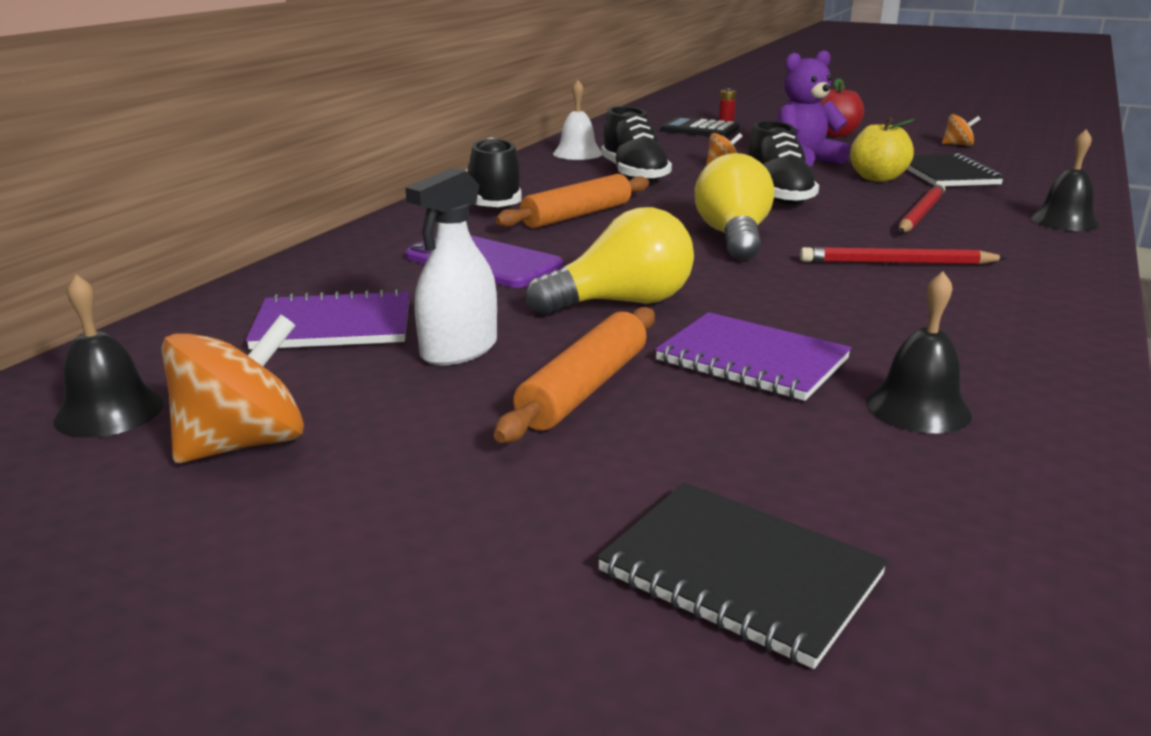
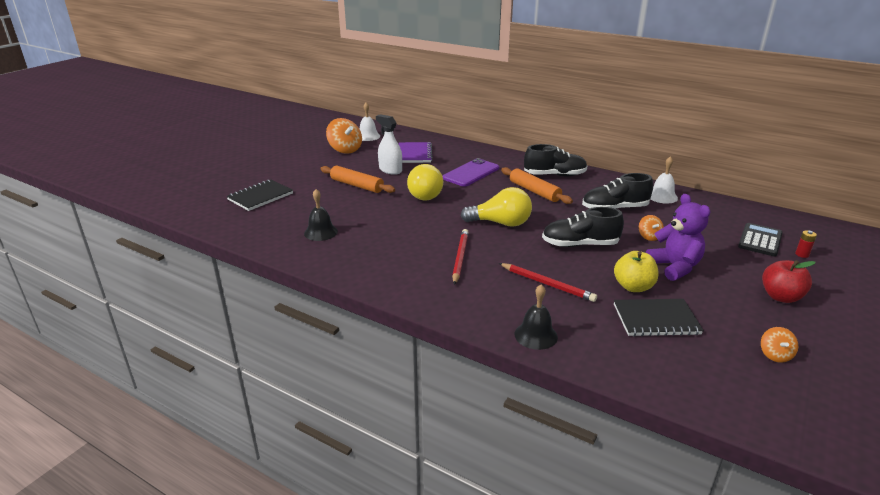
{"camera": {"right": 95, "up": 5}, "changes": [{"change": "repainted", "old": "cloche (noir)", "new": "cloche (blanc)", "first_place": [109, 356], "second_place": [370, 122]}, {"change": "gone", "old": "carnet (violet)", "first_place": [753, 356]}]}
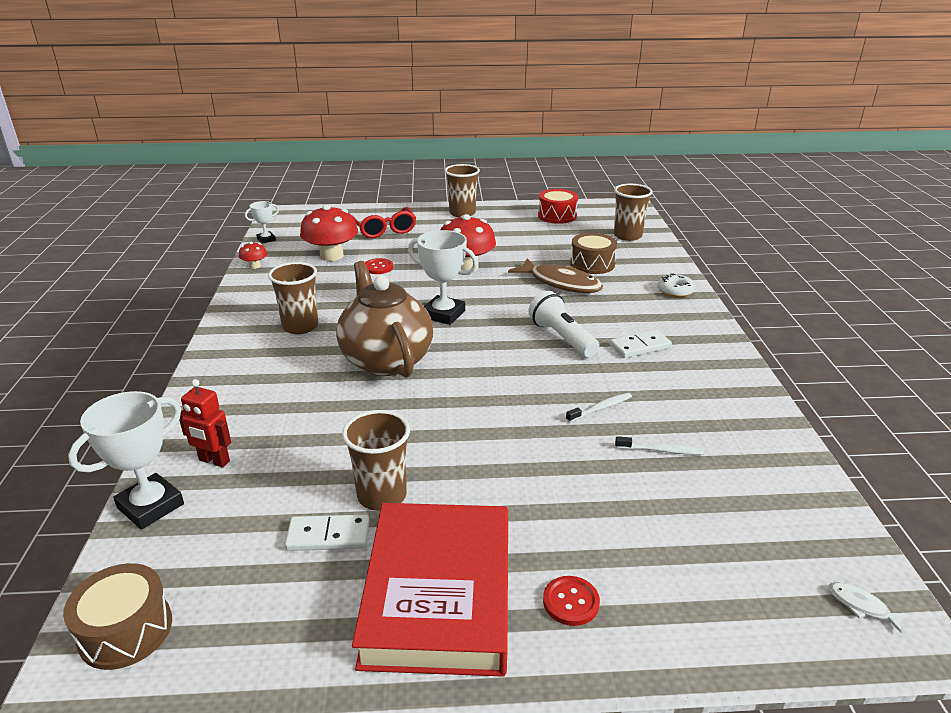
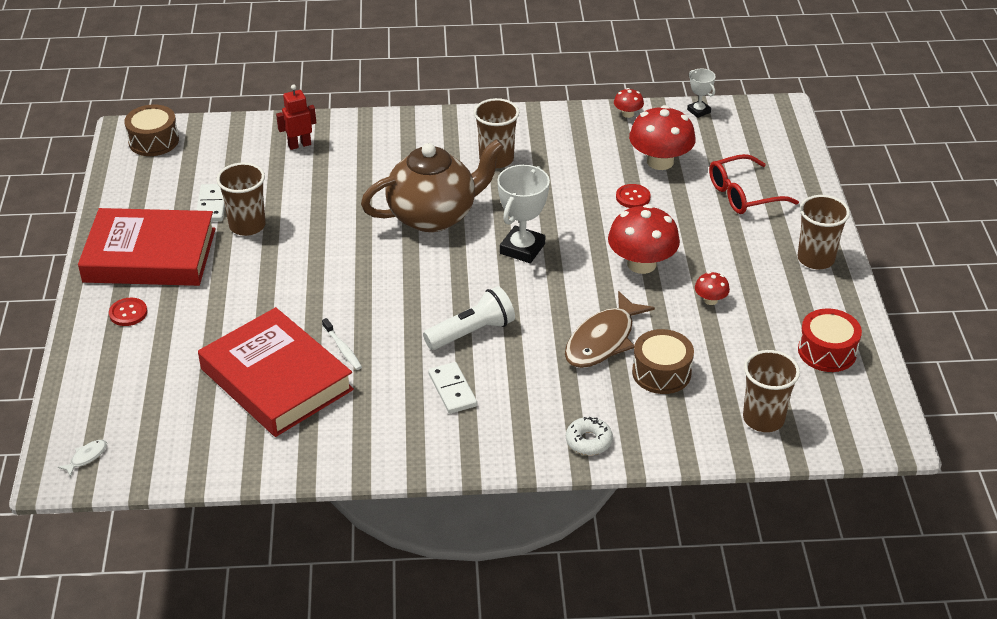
{"camera": {"right": 90, "up": 10}, "changes": [{"change": "swapped", "old": "brosse à dents (blanc)", "new": "livre (rouge)", "first_place": [659, 445], "second_place": [276, 372]}, {"change": "rotated", "old": "robot (rouge)", "first_place": [205, 423], "second_place": [296, 117], "degrees": 45}, {"change": "new", "new": "champignon (rouge)", "second_place": [712, 288]}, {"change": "gone", "old": "trophée (blanc)", "first_place": [126, 460]}]}
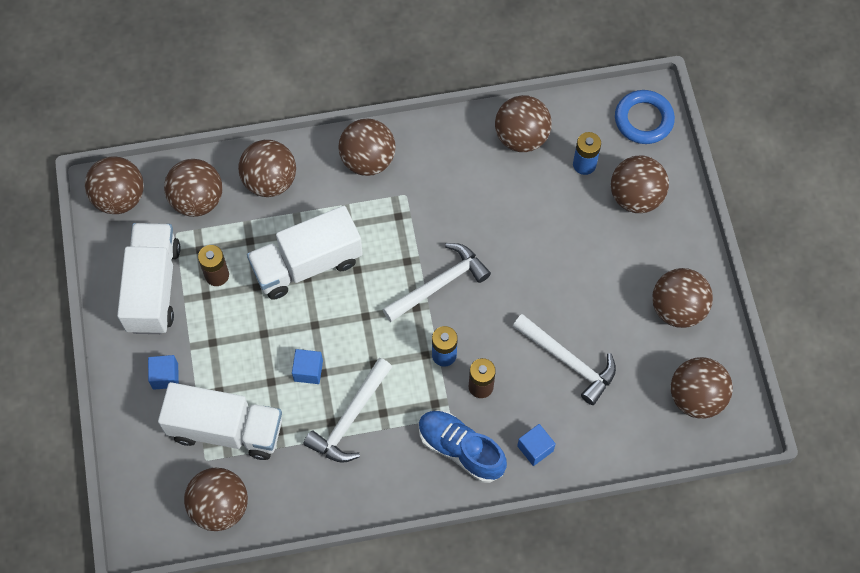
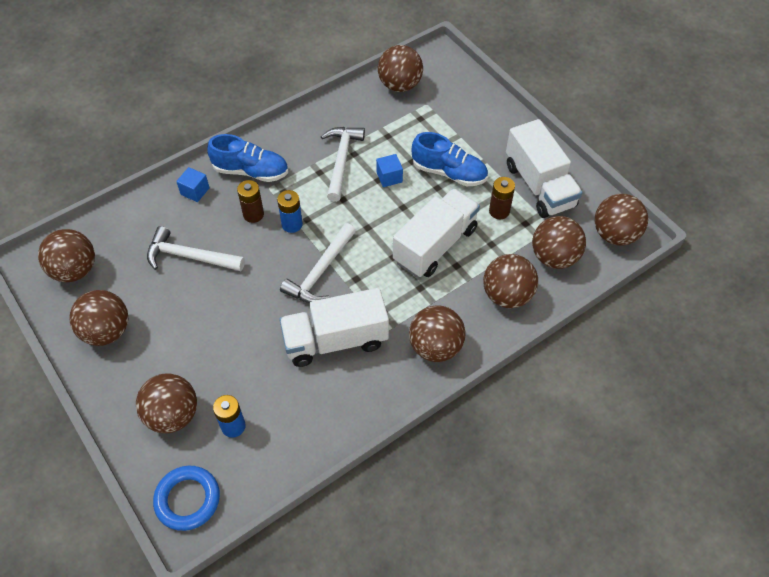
{"camera": {"right": 155, "up": -10}, "changes": [{"change": "shifted", "old": "camion (blanc)", "first_place": [220, 421], "second_place": [334, 327]}, {"change": "new", "new": "chaussure (bleu)", "second_place": [450, 159]}, {"change": "gone", "old": "cube (bleu)", "first_place": [163, 372]}, {"change": "gone", "old": "balle (marron)", "first_place": [523, 123]}]}
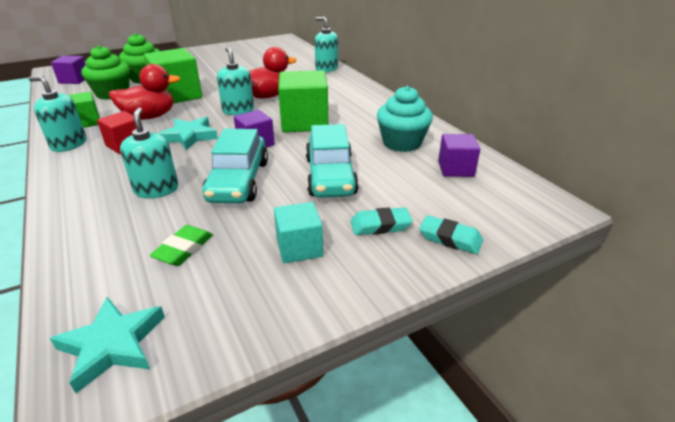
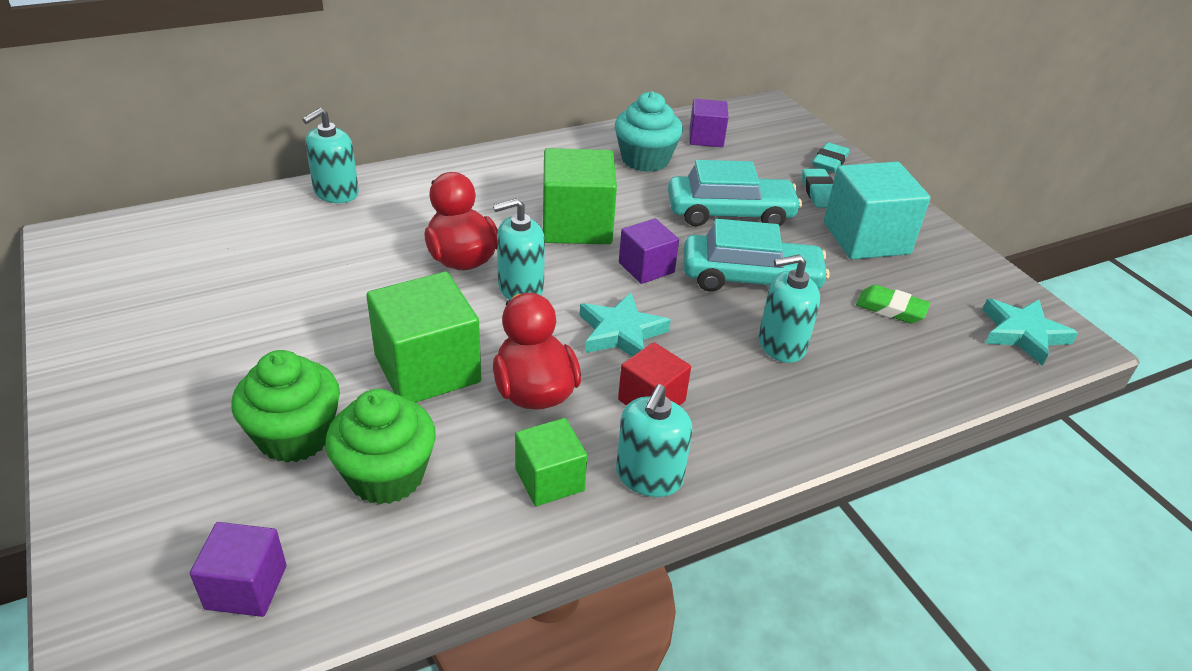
{"camera": {"right": -90, "up": 5}, "changes": [{"change": "scaled", "old": "cube (turquoise)", "first_place": [298, 232], "second_place": [877, 210], "factor": 1.72}]}
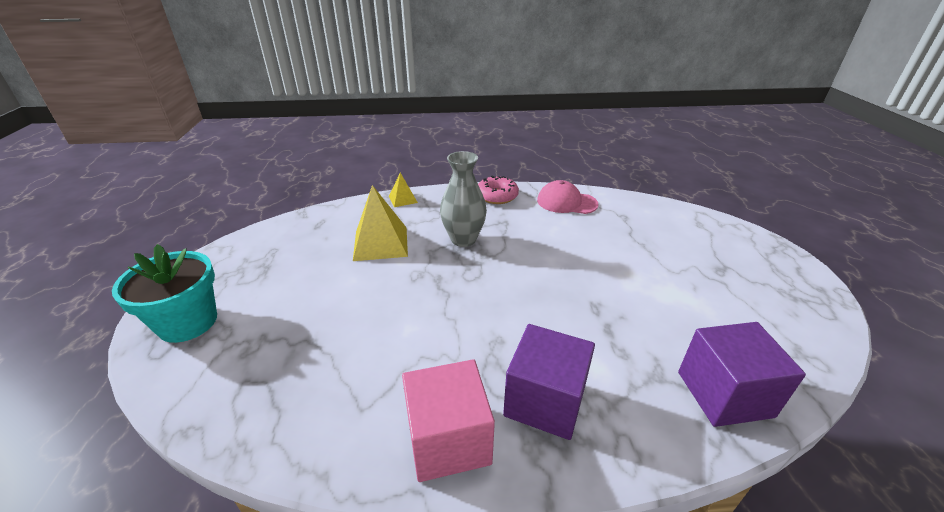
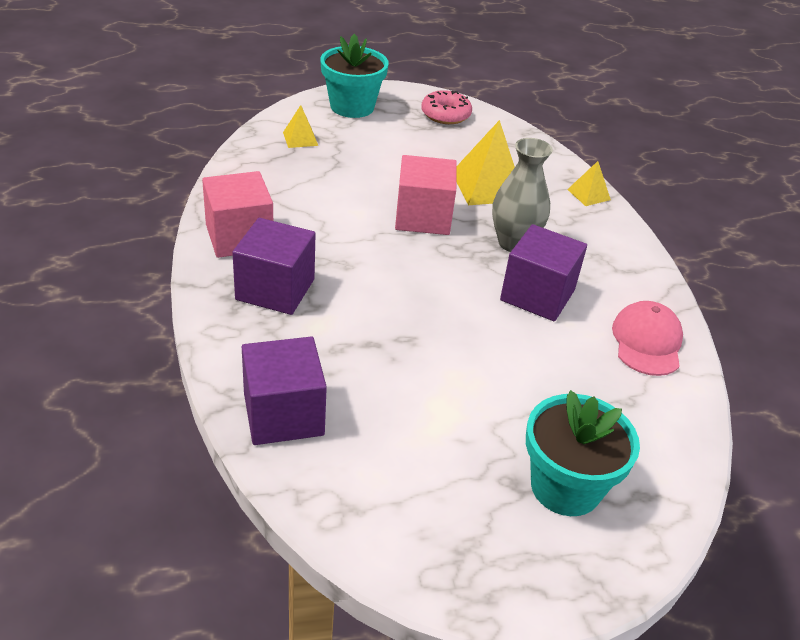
{"camera": {"right": 80, "up": 5}, "changes": [{"change": "new", "new": "pyramide (jaune)", "second_place": [300, 126]}, {"change": "new", "new": "cube (rose)", "second_place": [426, 195]}, {"change": "shifted", "old": "beignet (rose)", "first_place": [498, 190], "second_place": [446, 107]}, {"change": "new", "new": "cube (violet)", "second_place": [543, 272]}, {"change": "new", "new": "pot de fleurs (turquoise)", "second_place": [583, 453]}]}
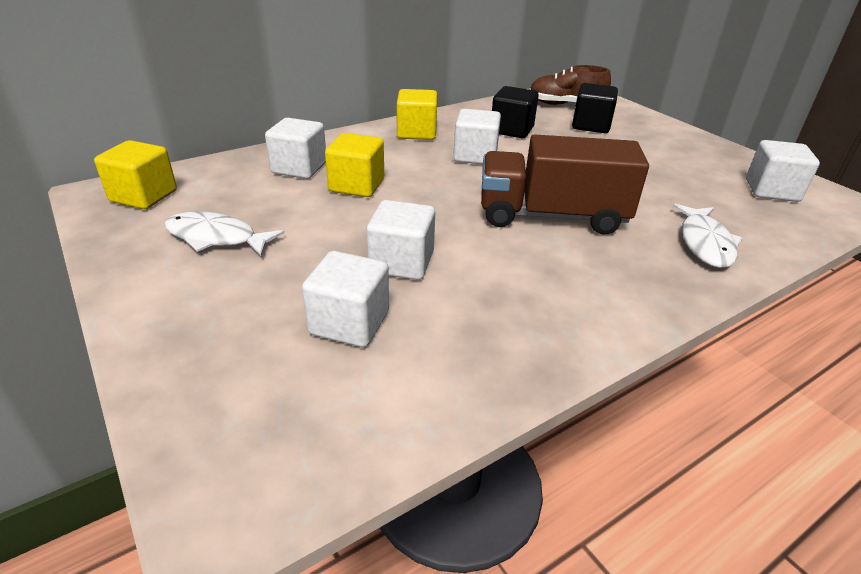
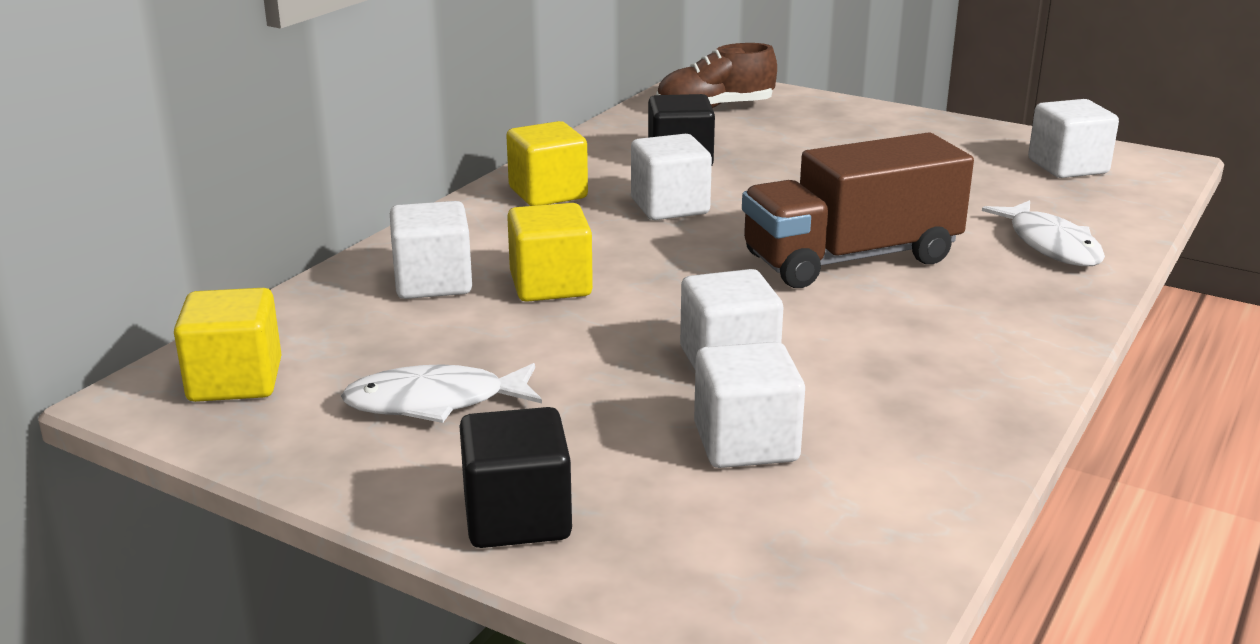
{"camera": {"right": -25, "up": -10}, "changes": [{"change": "shifted", "old": "cube (noir)", "first_place": [595, 108], "second_place": [516, 477]}]}
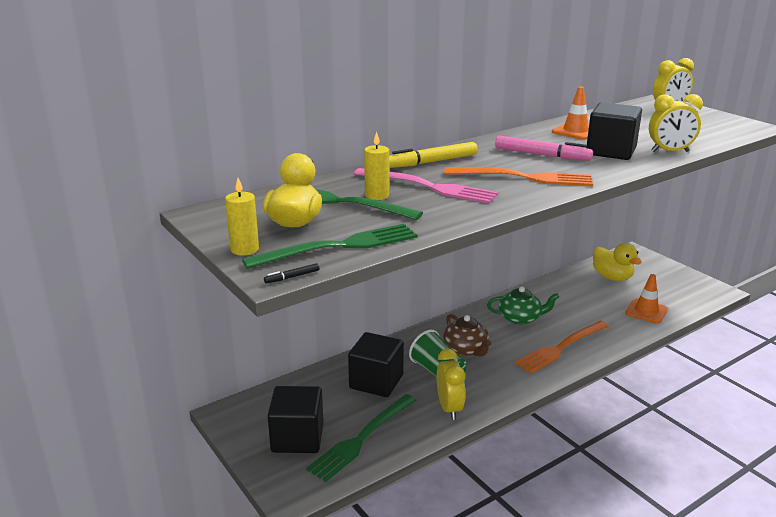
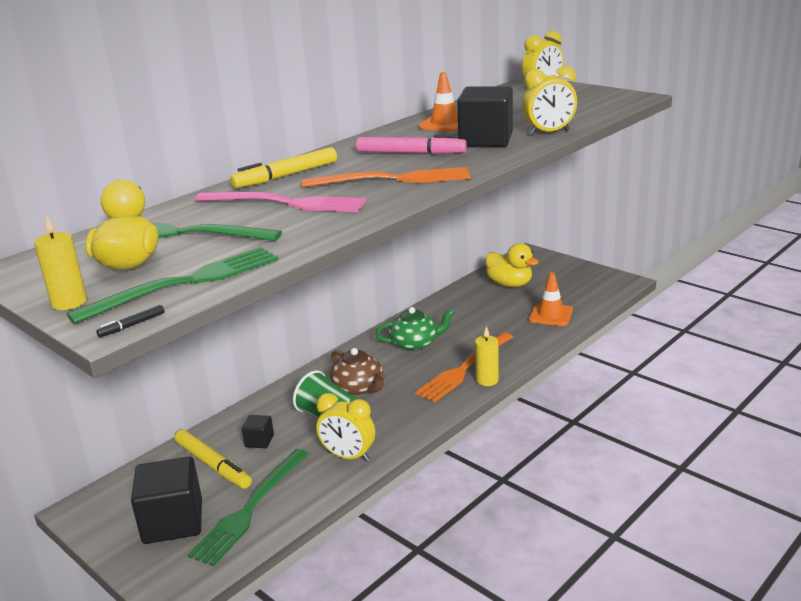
{"camera": {"right": -10, "up": 0}, "changes": [{"change": "new", "new": "feutre (jaune)", "second_place": [213, 459]}, {"change": "scaled", "old": "cube (noir)", "first_place": [376, 364], "second_place": [258, 431], "factor": 0.47}, {"change": "rotated", "old": "réveil (jaune)", "first_place": [451, 384], "second_place": [345, 427], "degrees": 135}, {"change": "shifted", "old": "bougie (jaune)", "first_place": [376, 166], "second_place": [487, 356]}]}
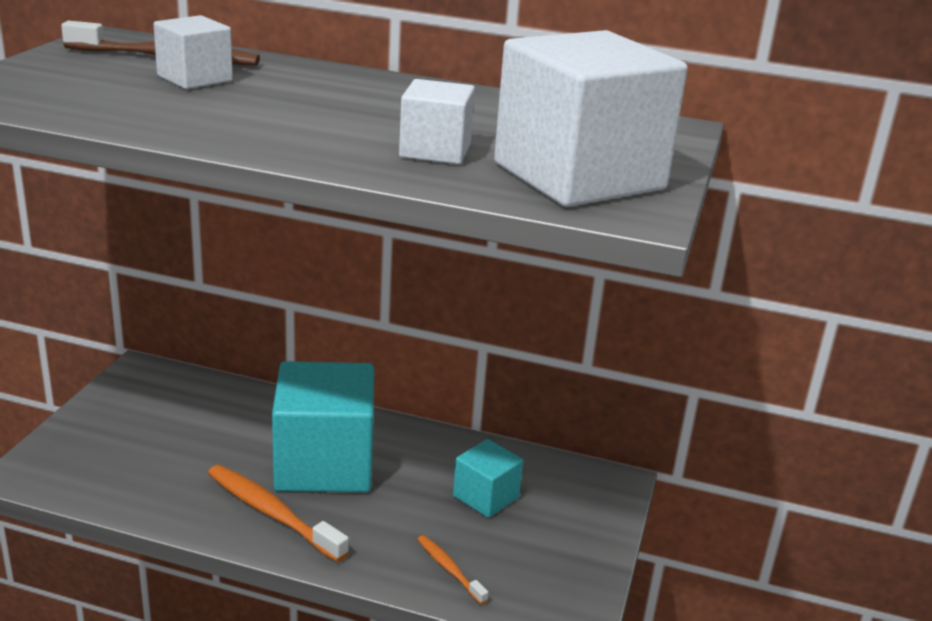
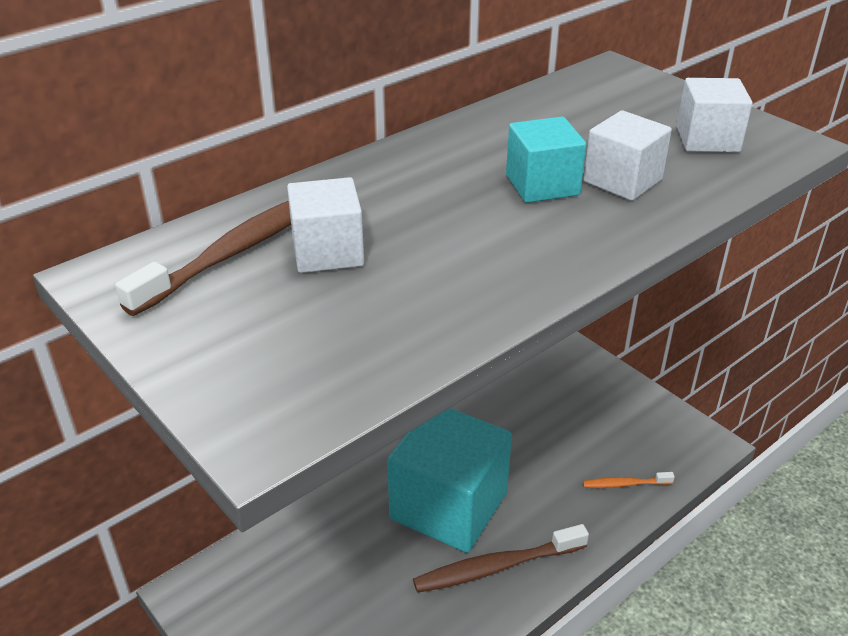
{"camera": {"right": -55, "up": 10}, "changes": [{"change": "repainted", "old": "brosse à dents (orange)", "new": "brosse à dents (marron)", "first_place": [278, 513], "second_place": [501, 558]}, {"change": "shifted", "old": "cube (turquoise)", "first_place": [488, 478], "second_place": [546, 160]}, {"change": "scaled", "old": "cube (blanc)", "first_place": [591, 118], "second_place": [715, 115], "factor": 0.51}]}
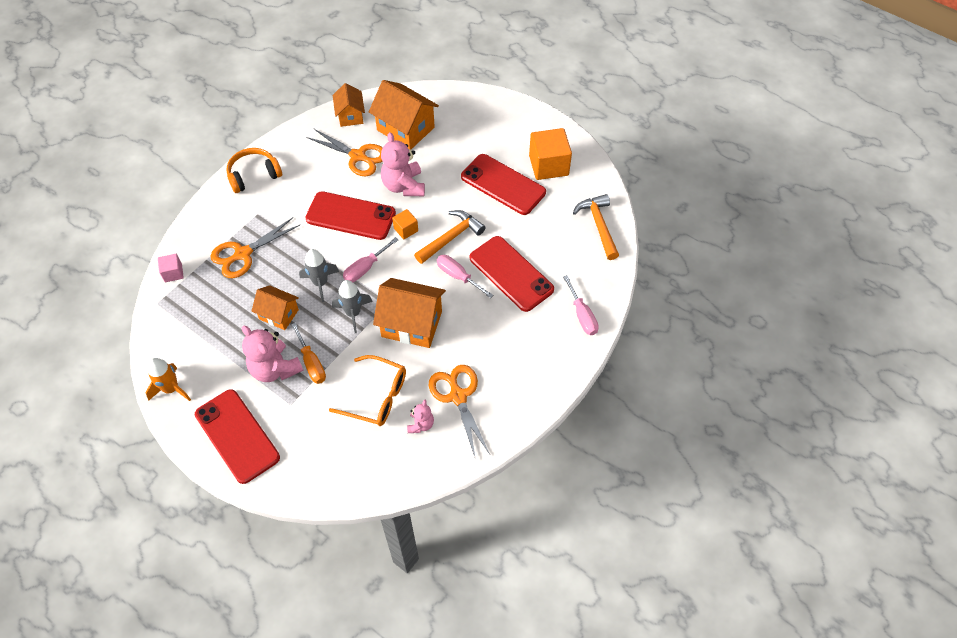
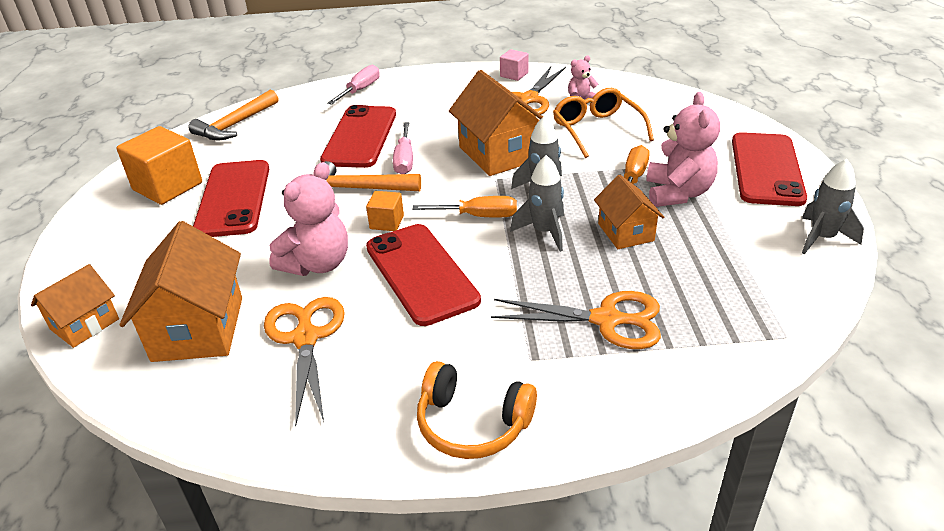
{"camera": {"right": -130, "up": -20}, "changes": [{"change": "shifted", "old": "maison (orange)", "first_place": [349, 105], "second_place": [75, 306]}, {"change": "repainted", "old": "tournevis (rose)", "new": "tournevis (orange)", "first_place": [370, 259], "second_place": [464, 206]}, {"change": "shifted", "old": "cube (rose)", "first_place": [171, 268], "second_place": [514, 65]}, {"change": "repainted", "old": "fusée (orange)", "new": "fusée (gris)", "first_place": [168, 379], "second_place": [833, 206]}]}
